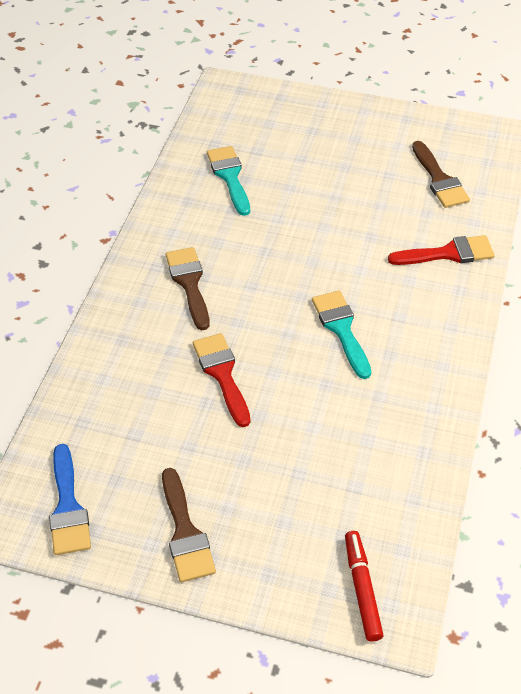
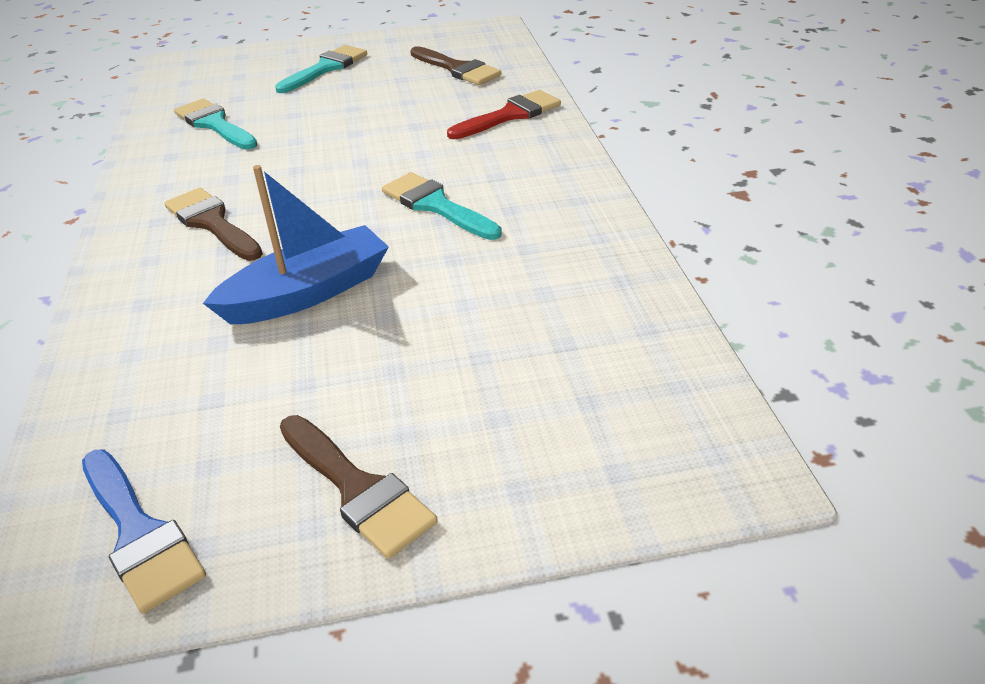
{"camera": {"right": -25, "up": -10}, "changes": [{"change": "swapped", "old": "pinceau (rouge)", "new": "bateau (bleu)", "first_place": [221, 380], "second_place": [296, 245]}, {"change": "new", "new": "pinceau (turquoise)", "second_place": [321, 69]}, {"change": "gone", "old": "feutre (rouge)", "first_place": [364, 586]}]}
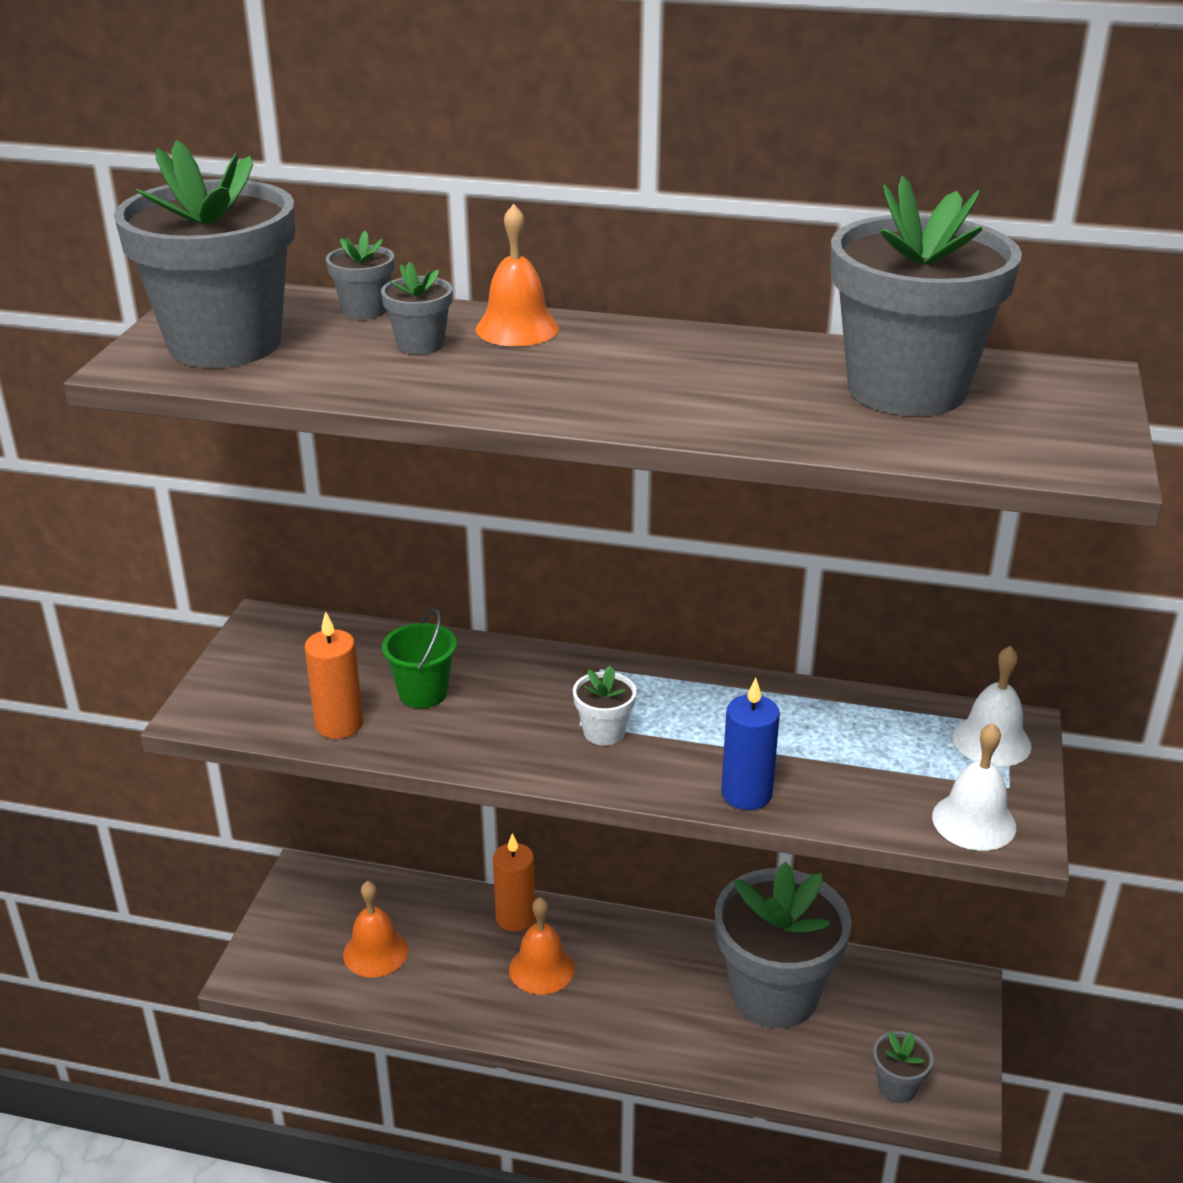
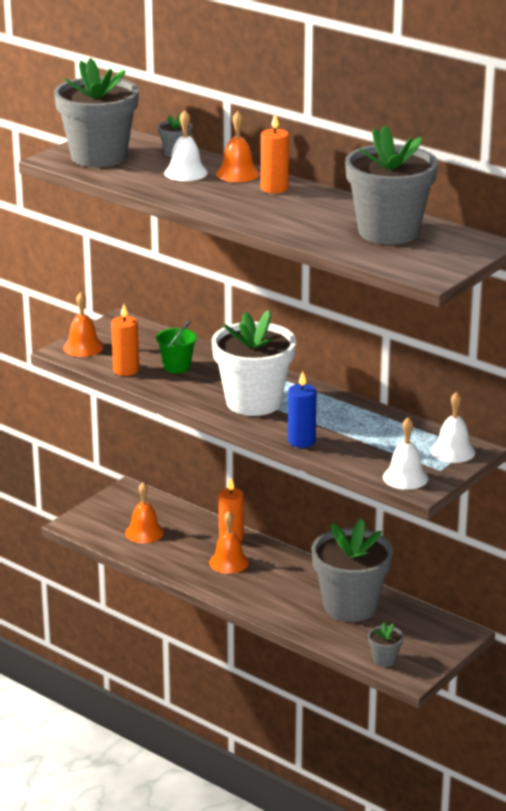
{"camera": {"right": 25, "up": -5}, "changes": [{"change": "new", "new": "cloche (orange)", "second_place": [83, 324]}, {"change": "swapped", "old": "pot de fleurs (gris)", "new": "cloche (blanc)", "first_place": [417, 308], "second_place": [186, 145]}, {"change": "scaled", "old": "pot de fleurs (blanc)", "first_place": [605, 705], "second_place": [254, 363], "factor": 2.39}, {"change": "new", "new": "bougie (orange)", "second_place": [275, 153]}]}
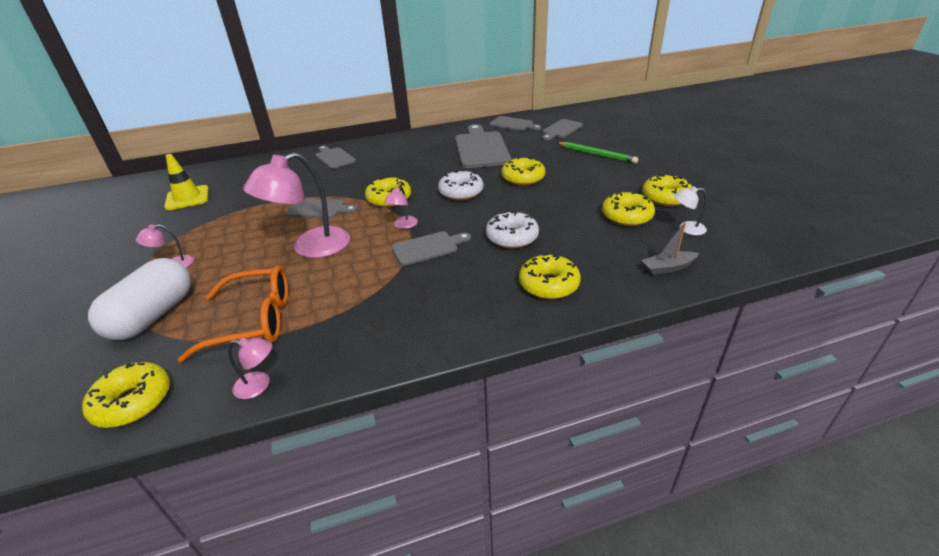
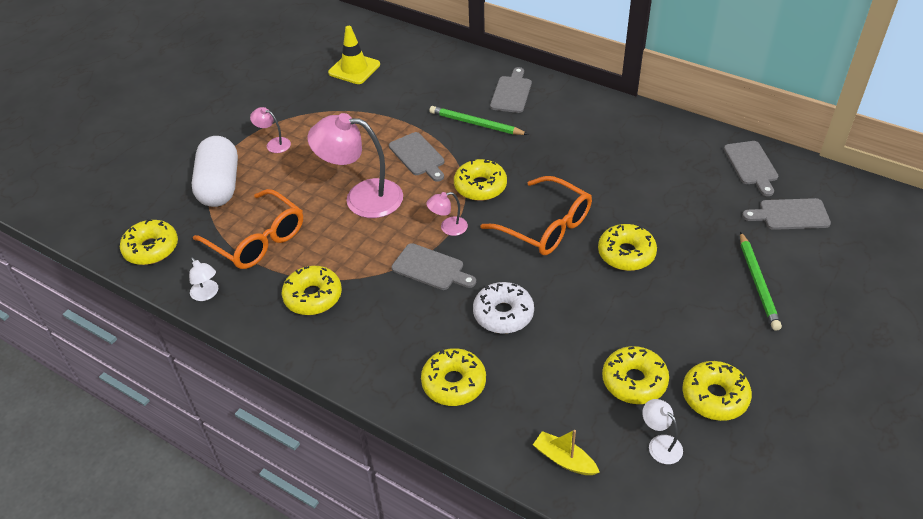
{"camera": {"right": 50, "up": 10}, "changes": [{"change": "repainted", "old": "lampe (rose)", "new": "lampe (blanc)", "first_place": [250, 368], "second_place": [203, 279]}, {"change": "rotated", "old": "gélule (blanc)", "first_place": [139, 299], "second_place": [215, 171], "degrees": -75}, {"change": "new", "new": "beignet (jaune)", "second_place": [312, 290]}, {"change": "new", "new": "crayon (vert)", "second_place": [479, 120]}, {"change": "swapped", "old": "beignet (blanc)", "new": "lunettes (orange)", "first_place": [460, 185], "second_place": [536, 215]}, {"change": "repainted", "old": "bateau (gris)", "new": "bateau (jaune)", "first_place": [670, 248], "second_place": [566, 452]}, {"change": "gone", "old": "planche à découper (gris)", "first_place": [483, 146]}]}
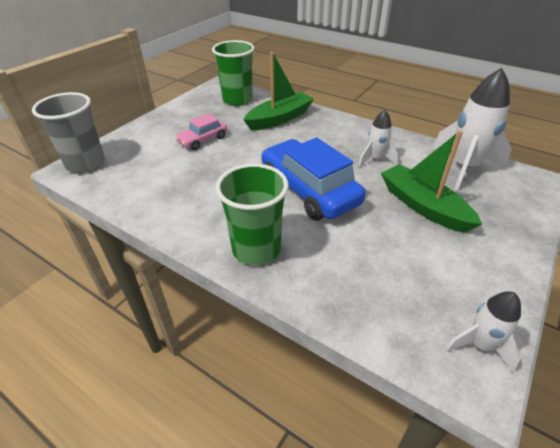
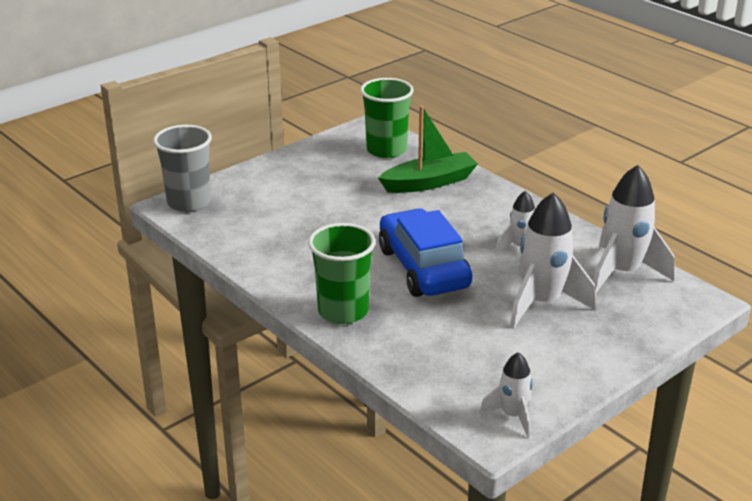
{"camera": {"right": 15, "up": -10}, "changes": [{"change": "swapped", "old": "bateau (vert)", "new": "fusée (blanc)", "first_place": [431, 181], "second_place": [553, 260]}, {"change": "gone", "old": "voiture (rose)", "first_place": [201, 131]}]}
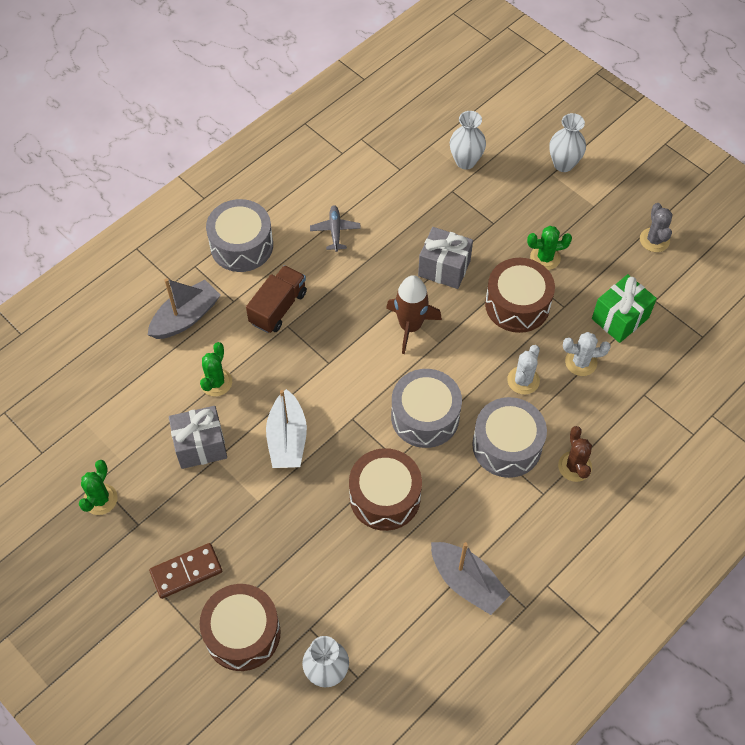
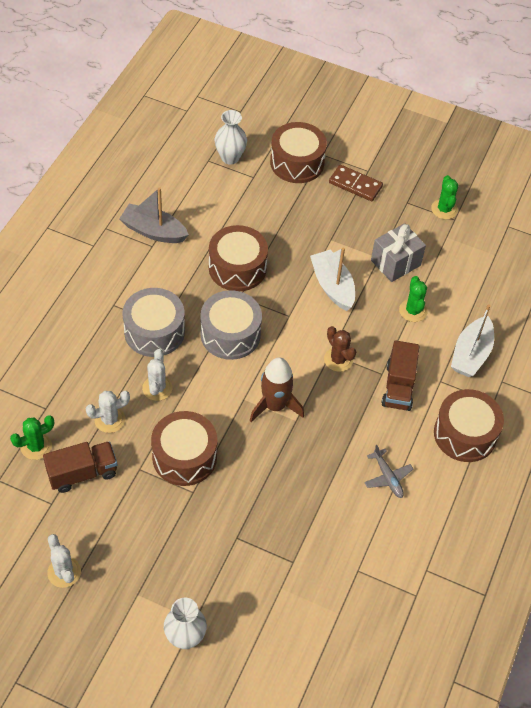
{"camera": {"right": 155, "up": -5}, "changes": [{"change": "shifted", "old": "cactus (vert)", "first_place": [549, 248], "second_place": [32, 437]}, {"change": "swapped", "old": "cadeau (vert)", "new": "camion (marron)", "first_place": [624, 308], "second_place": [80, 467]}, {"change": "repainted", "old": "cactus (gris)", "new": "cactus (blanc)", "first_place": [656, 227], "second_place": [64, 561]}, {"change": "shifted", "old": "cactus (marron)", "first_place": [575, 454], "second_place": [340, 349]}, {"change": "rotated", "old": "domino (marron)", "first_place": [185, 571], "second_place": [356, 183], "degrees": 75}, {"change": "repainted", "old": "tambour (gris)", "new": "tambour (marron)", "first_place": [239, 235], "second_place": [469, 425]}, {"change": "repainted", "old": "bateau (gris)", "new": "bateau (blanc)", "first_place": [184, 308], "second_place": [472, 340]}, {"change": "gone", "old": "cadeau (gris)", "first_place": [445, 258]}, {"change": "gone", "old": "vase (blanc)", "first_place": [468, 140]}]}
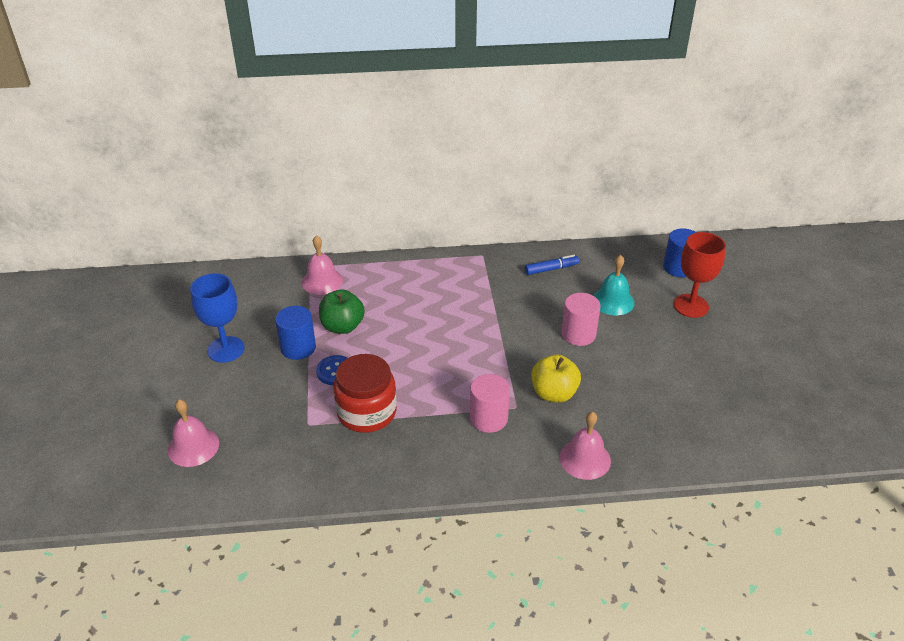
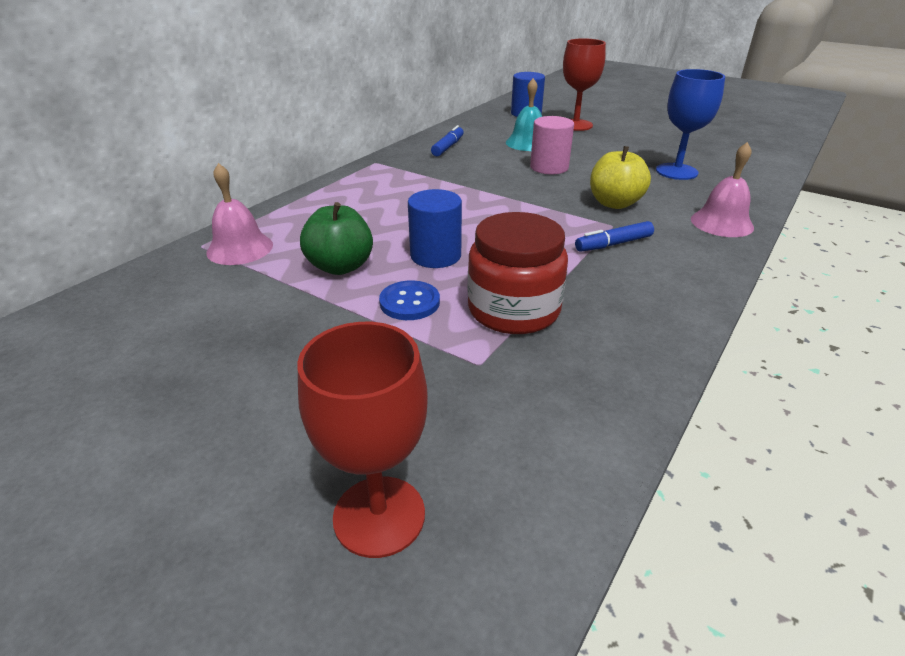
{"camera": {"right": -50, "up": -5}, "changes": [{"change": "swapped", "old": "cloche (rose)", "new": "verre à pied (rouge)", "first_place": [193, 433], "second_place": [362, 440]}, {"change": "shifted", "old": "cylindre (bleu)", "first_place": [295, 333], "second_place": [435, 228]}, {"change": "swapped", "old": "cylindre (rose)", "new": "feutre (bleu)", "first_place": [490, 403], "second_place": [614, 236]}, {"change": "shifted", "old": "verre à pied (bleu)", "first_place": [217, 318], "second_place": [690, 124]}]}
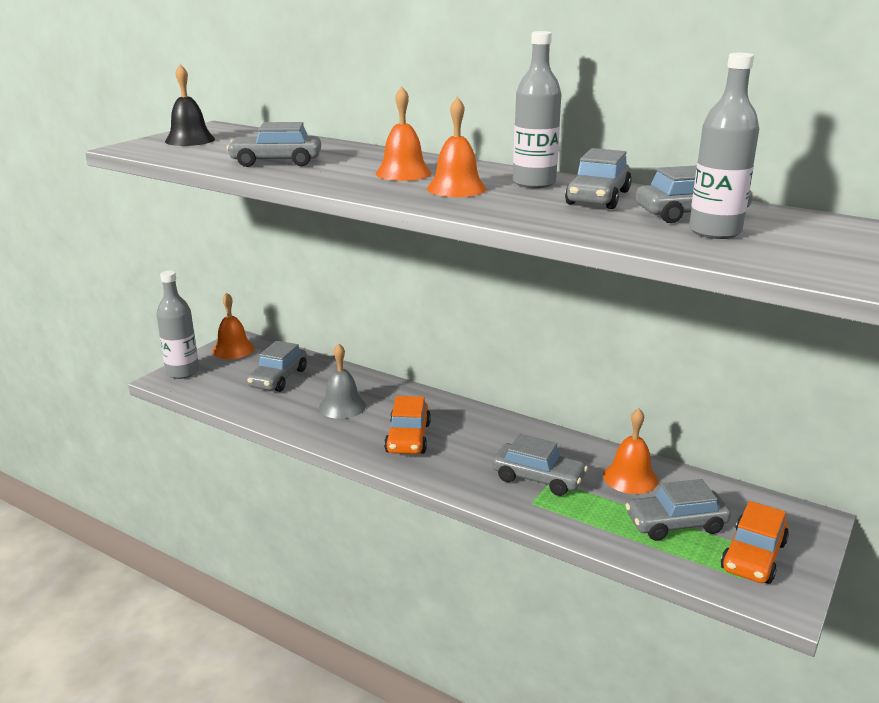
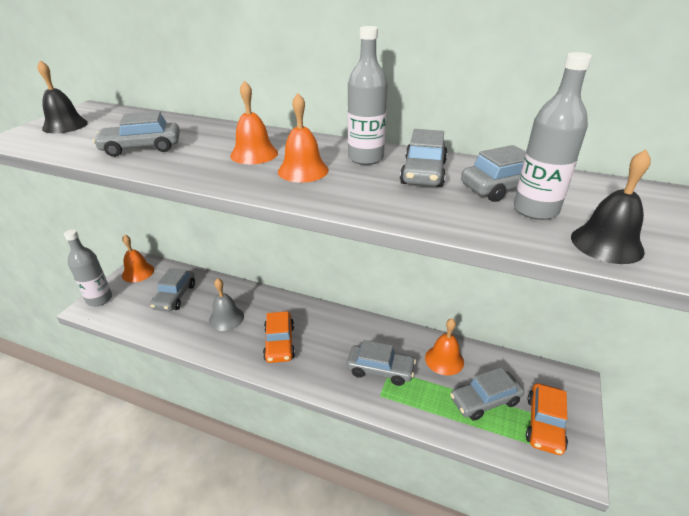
{"camera": {"right": -10, "up": 10}, "changes": [{"change": "new", "new": "cloche (noir)", "second_place": [611, 206]}]}
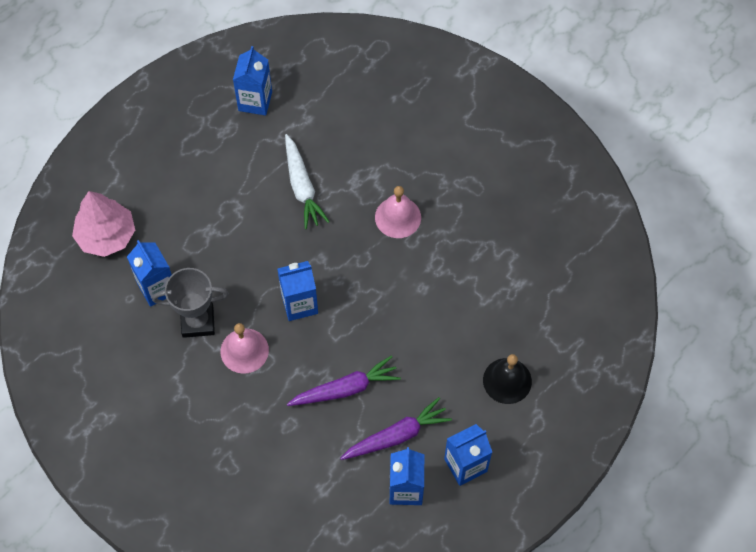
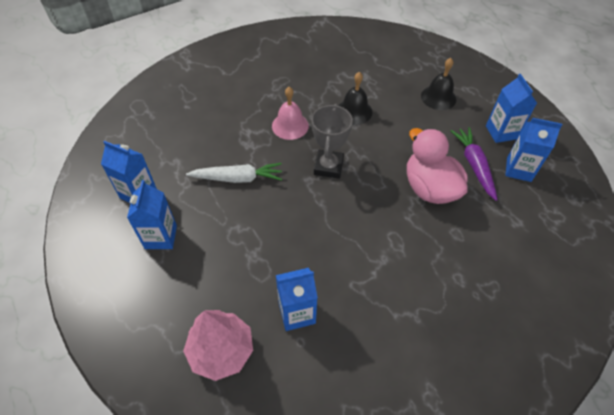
{"camera": {"right": -75, "up": -10}, "changes": [{"change": "shifted", "old": "brique de lait (bleu)", "first_place": [297, 291], "second_place": [152, 214]}, {"change": "shifted", "old": "trophée (gris)", "first_place": [190, 303], "second_place": [332, 141]}, {"change": "new", "new": "cloche (noir)", "second_place": [355, 98]}, {"change": "swapped", "old": "carotte (violet)", "new": "canard (rose)", "first_place": [344, 381], "second_place": [437, 166]}, {"change": "gone", "old": "cloche (rose)", "first_place": [245, 348]}]}
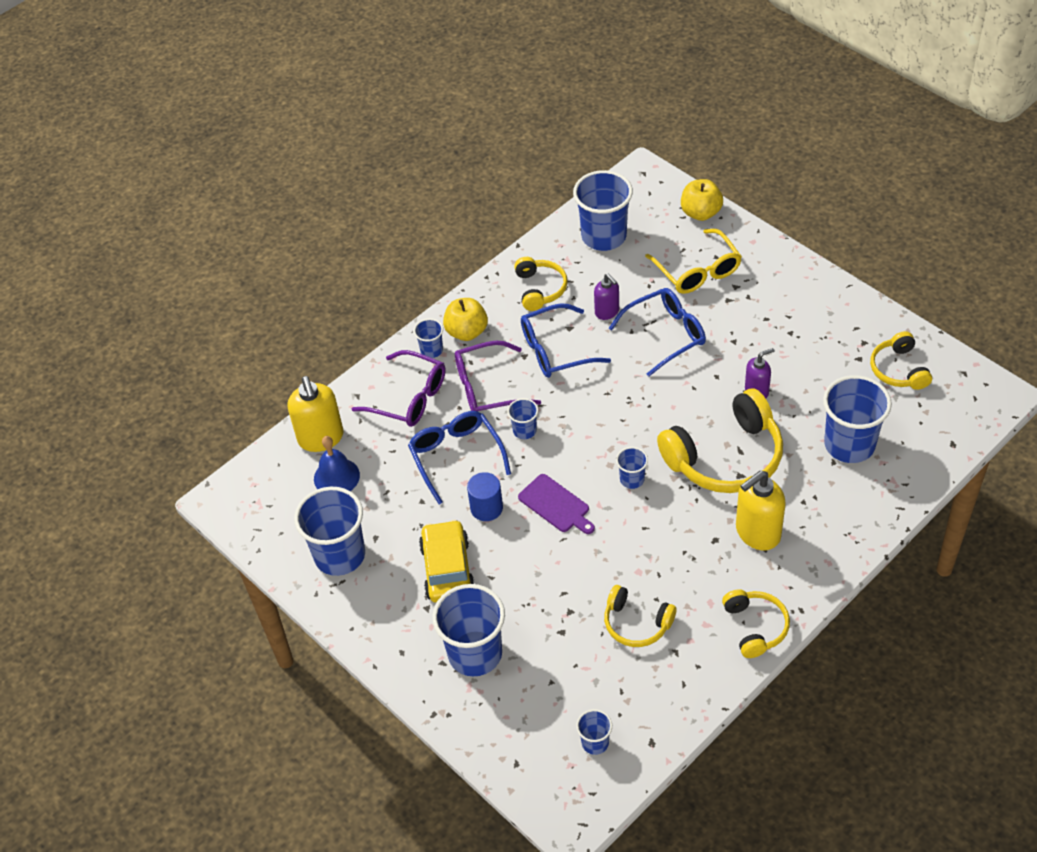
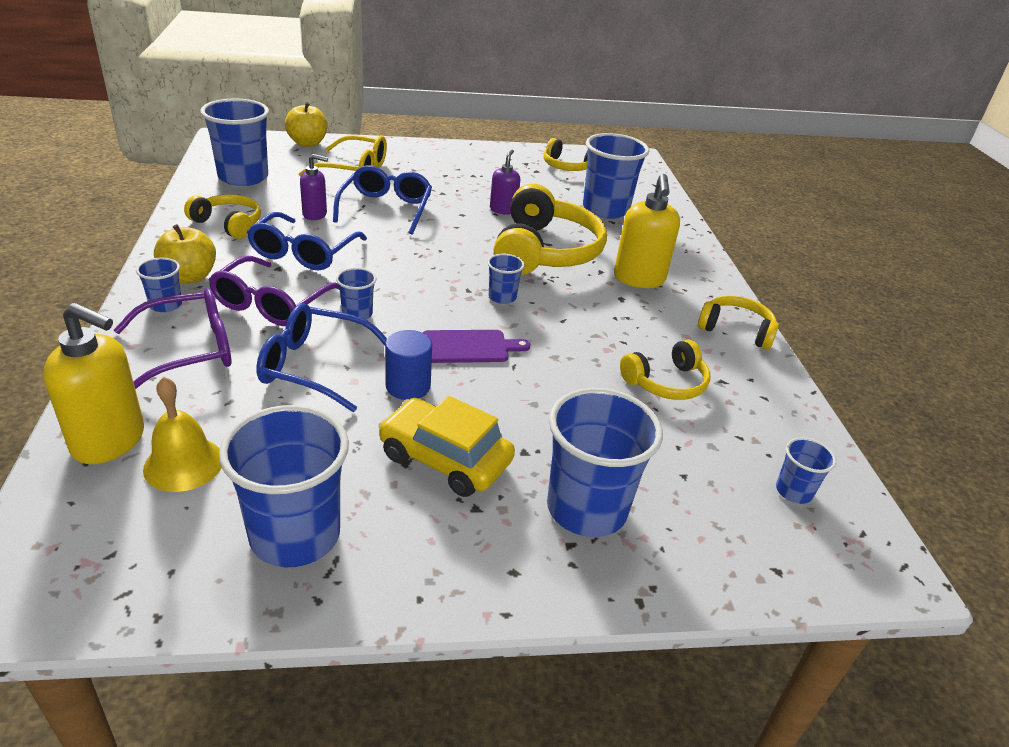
{"camera": {"right": -60, "up": -15}, "changes": [{"change": "repainted", "old": "cloche (bleu)", "new": "cloche (jaune)", "first_place": [337, 463], "second_place": [182, 434]}]}
